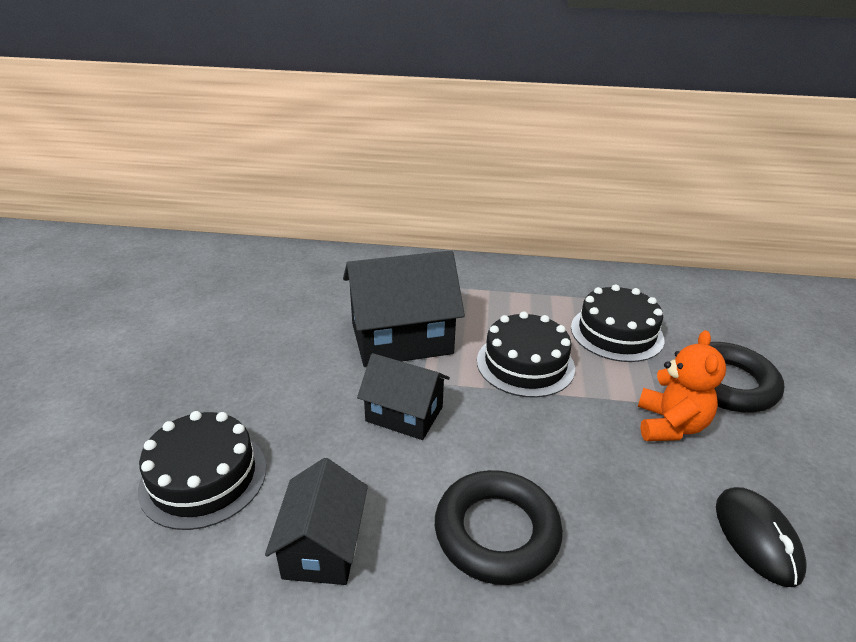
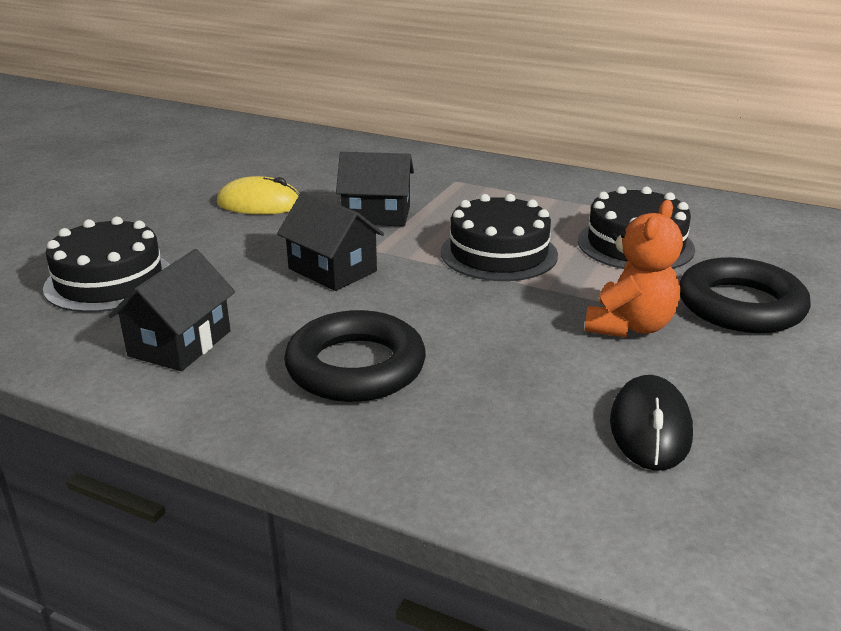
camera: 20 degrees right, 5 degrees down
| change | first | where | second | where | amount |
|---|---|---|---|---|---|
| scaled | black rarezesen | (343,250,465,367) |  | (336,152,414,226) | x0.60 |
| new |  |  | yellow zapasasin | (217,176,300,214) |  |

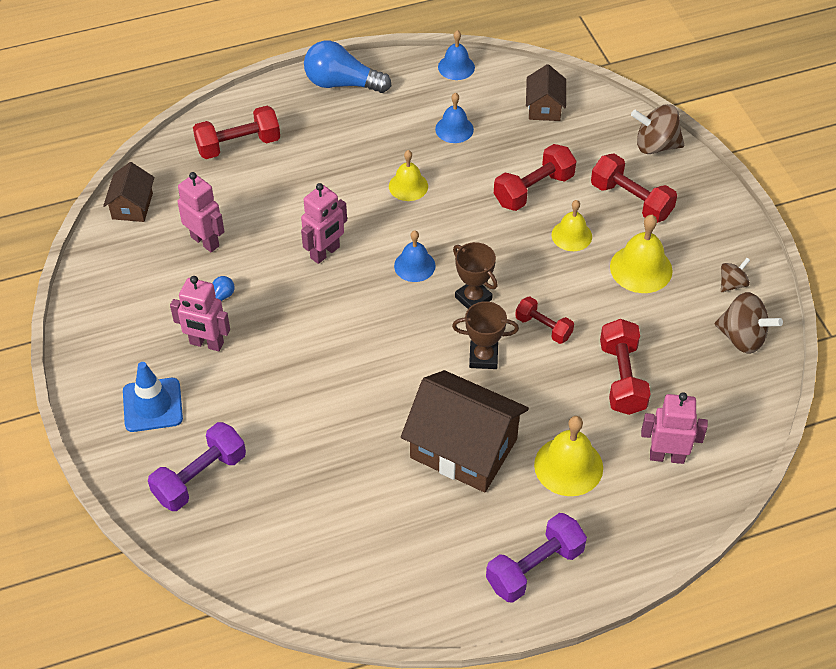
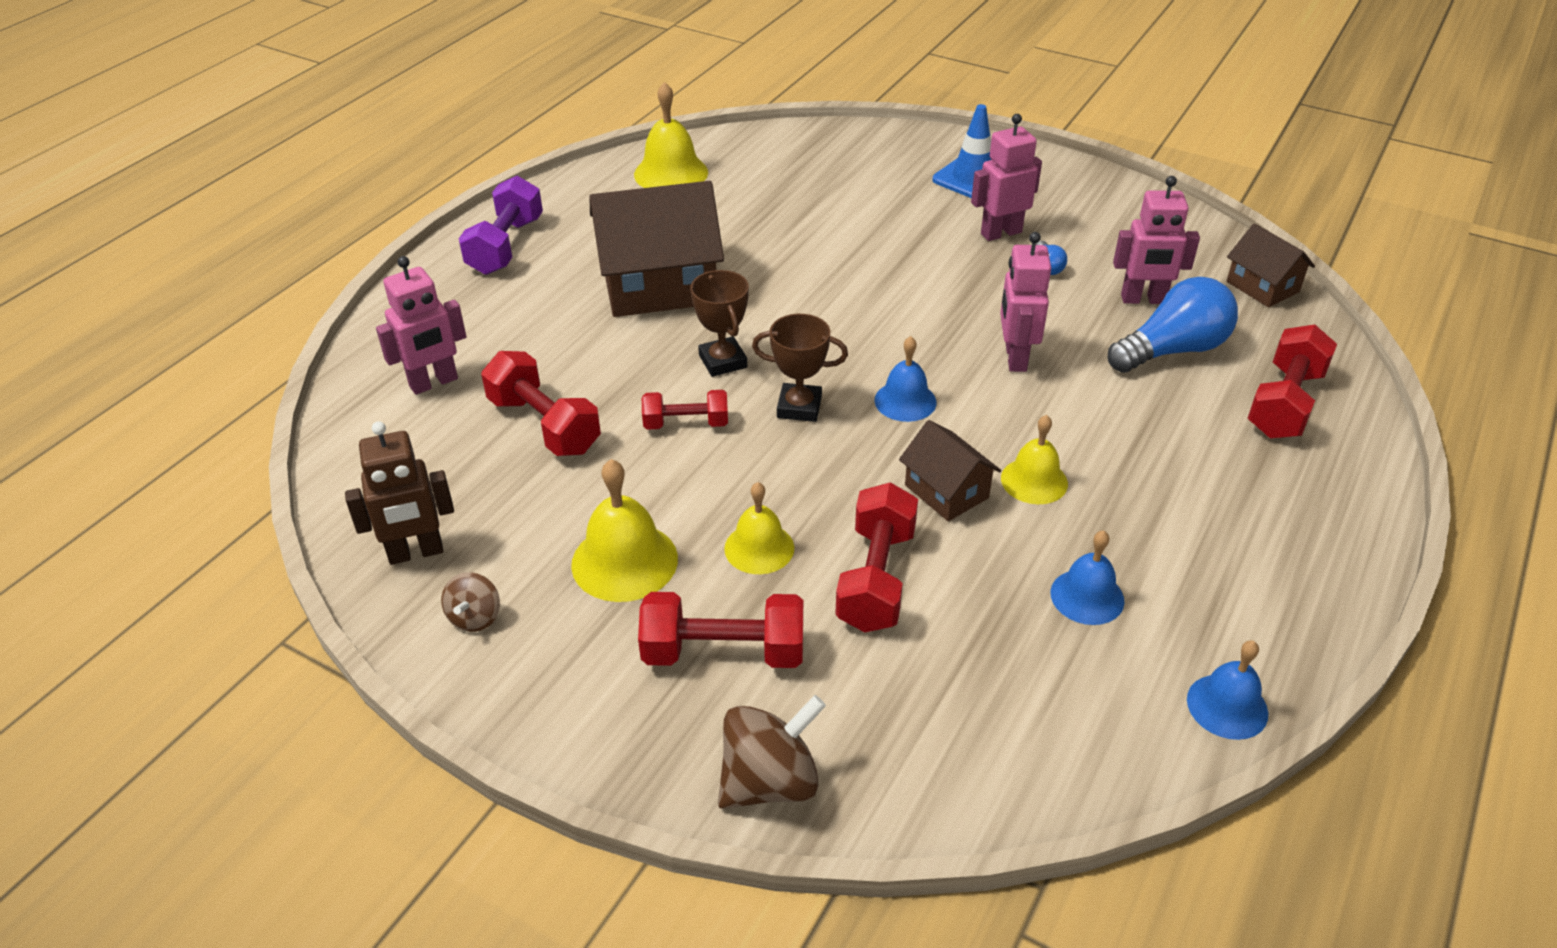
camera: 140 degrees right, 10 degrees down
| change | first | where | second | where | amount |
|---|---|---|---|---|---|
| shifted | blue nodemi | (304,41,391,93) |  | (1108,277,1238,373) |  |
| shifted | brown rarezesen | (526,64,566,121) |  | (899,420,1001,521) |  |
| swapped | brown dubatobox | (715,292,783,354) | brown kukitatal | (345,421,454,565) |  |
| rotated | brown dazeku | (452,301,519,369) |  | (691,270,749,377) | 75 degrees counterclockwise |
| shifted | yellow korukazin | (534,416,603,496) |  | (634,82,708,188) |  |
| gone | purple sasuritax | (148,422,246,511) |  |  |  |

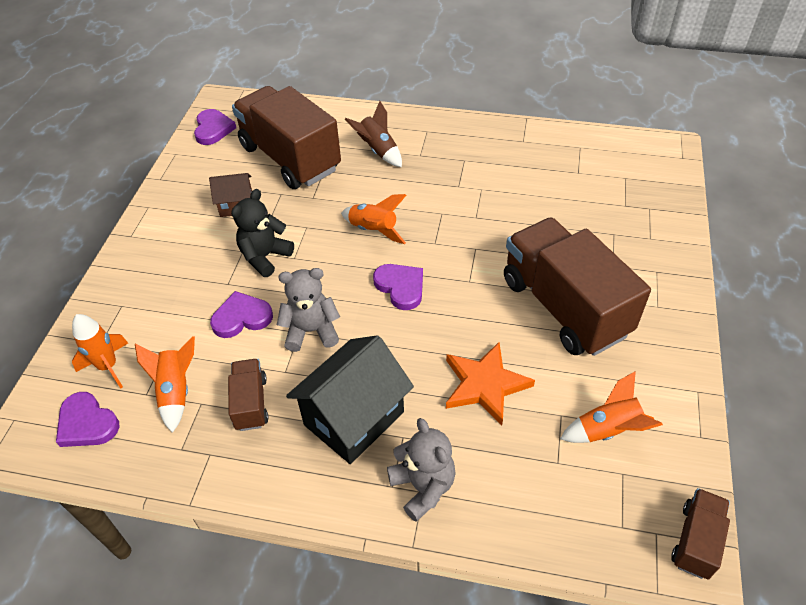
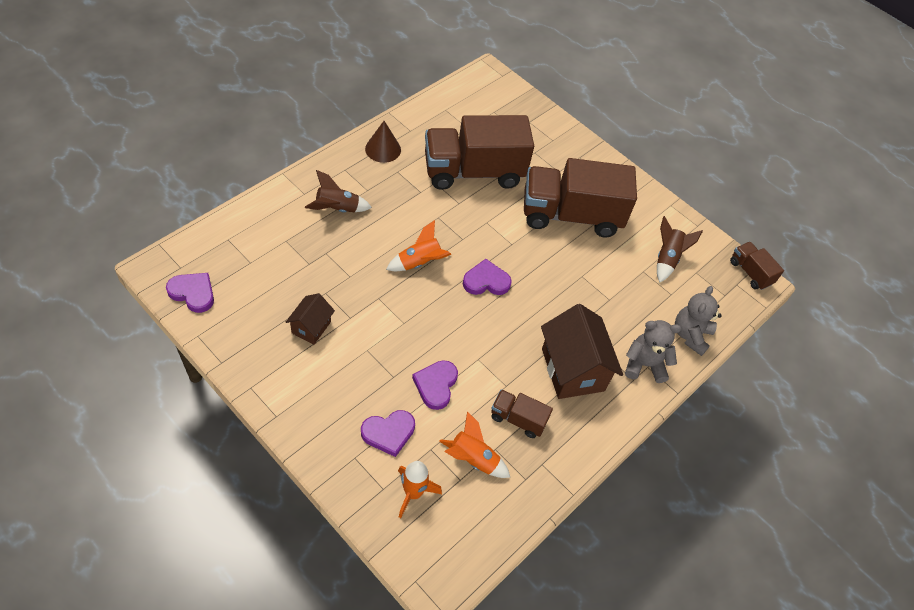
camera: 65 degrees left, 5 degrees up
| change | first | where | second | where | amount |
|---|---|---|---|---|---|
| shifted | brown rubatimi | (232,86,341,189) |  | (425,115,534,190) |  |
| gone | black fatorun | (231,189,294,277) |  |  |  |
| shifted | grey fatorun | (277,268,340,352) |  | (675,286,722,356) |  |
| repainted | black rarezesen | (286,335,414,464) | brown rarezesen | (541,304,623,399) |  |
| gone | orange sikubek | (446,342,535,426) |  |  |  |
| repainted | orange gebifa | (560,371,663,443) | brown gebifa | (657,216,703,283) |  |
| shifted | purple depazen | (56,392,119,447) |  | (361,410,415,457) |  |
| new |  |  | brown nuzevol | (365,121,401,163) |  |

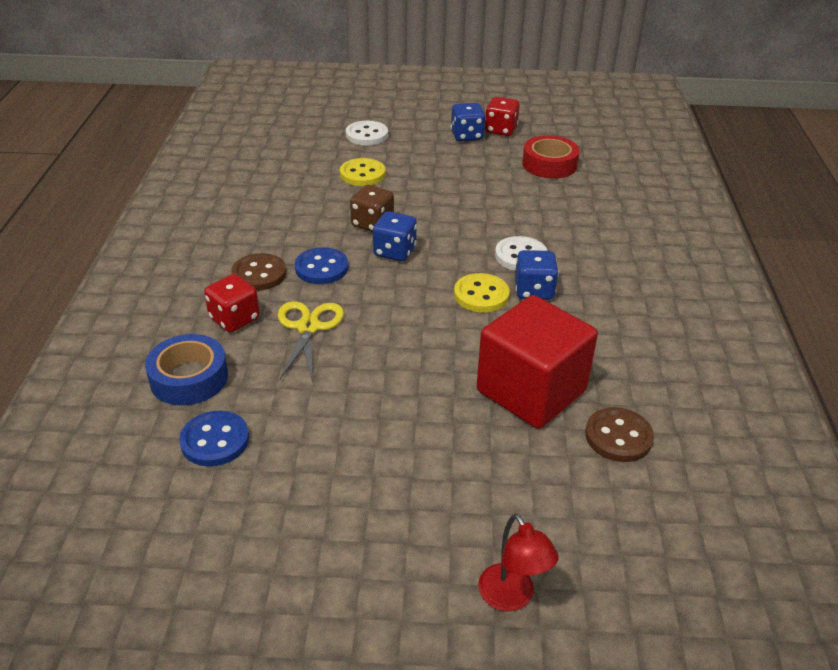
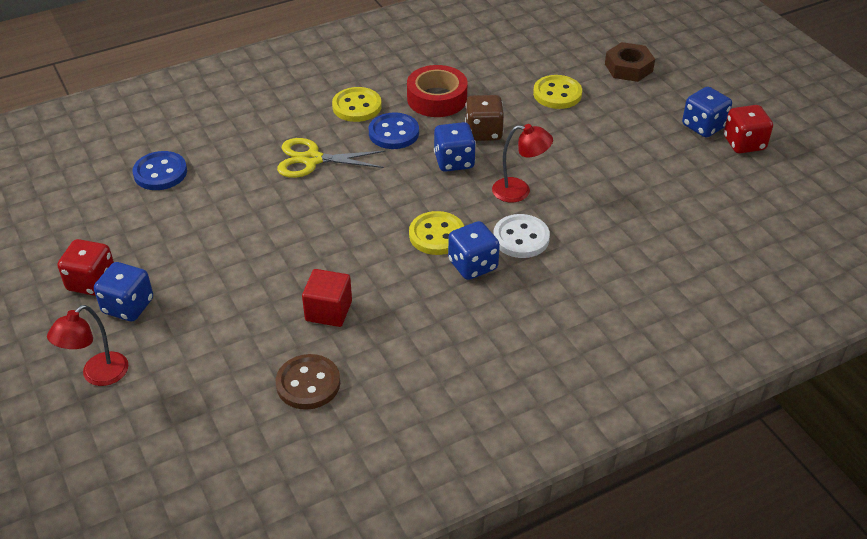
camera: 60 degrees right, 5 degrees up
| change | first | where | second | where | amount |
|---|---|---|---|---|---|
| swapped | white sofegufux | (346,121,388,145) | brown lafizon | (605,42,655,82) |  |
| shifted | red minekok | (522,135,580,179) |  | (407,65,467,117) |  |
| repainted | brown sofegufux | (231,253,286,291) | yellow sofegufux | (332,87,382,122) |  |
| shifted | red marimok | (204,274,260,332) |  | (58,239,114,296) |  |
| scaled | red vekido | (477,295,598,429) |  | (302,269,352,327) | x0.50 |
| rotated | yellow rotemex | (278,301,344,382) |  | (277,138,385,178) | 150 degrees counterclockwise |
| gone | blue minekok | (145,334,228,405) |  |  |  |
| new |  |  | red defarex | (492,124,553,202) |  |
| new |  |  | blue marimok | (94,262,153,321) |  |

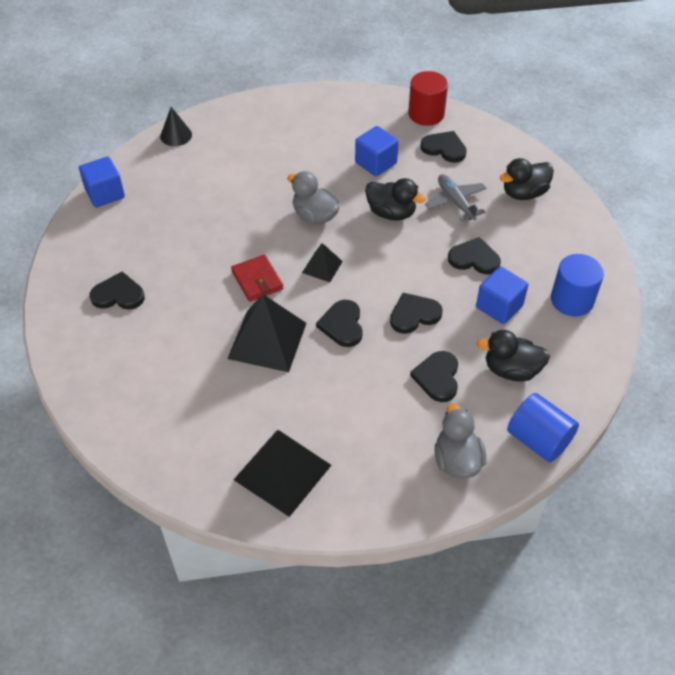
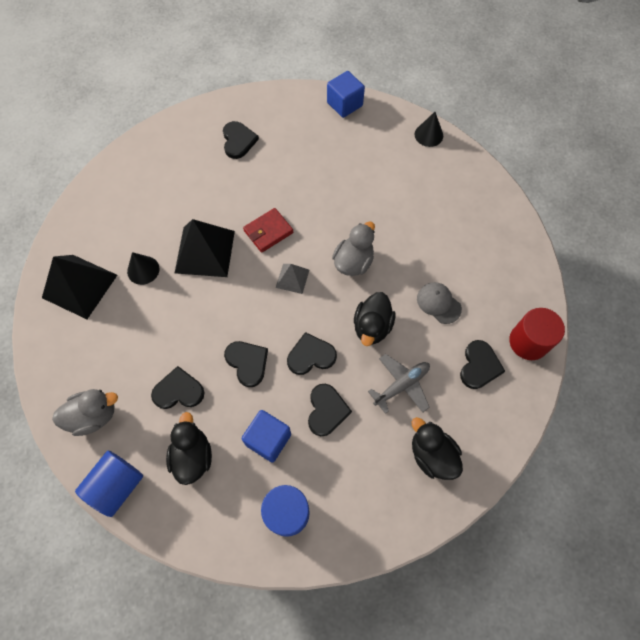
camera: 80 degrees right, 15 degrees up
| change | first | where | second | where | amount |
|---|---|---|---|---|---|
| swapped | blue vekido | (355,126,399,176) | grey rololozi | (417,282,462,324) |  |
| repainted | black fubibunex | (302,243,343,282) | grey fubibunex | (276,264,309,294) |  |
| shifted | black depazen | (316,300,363,347) |  | (287,332,337,375) |  |
| new |  |  | black nuzevol | (127,252,159,285) |  |

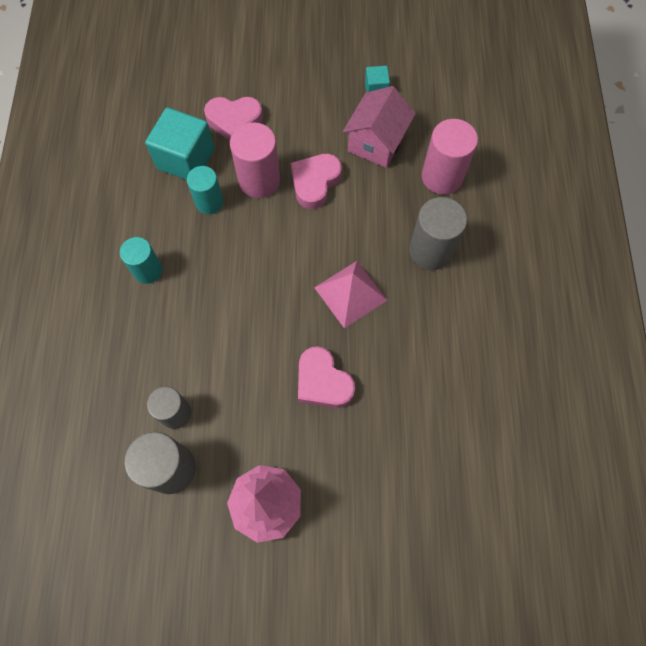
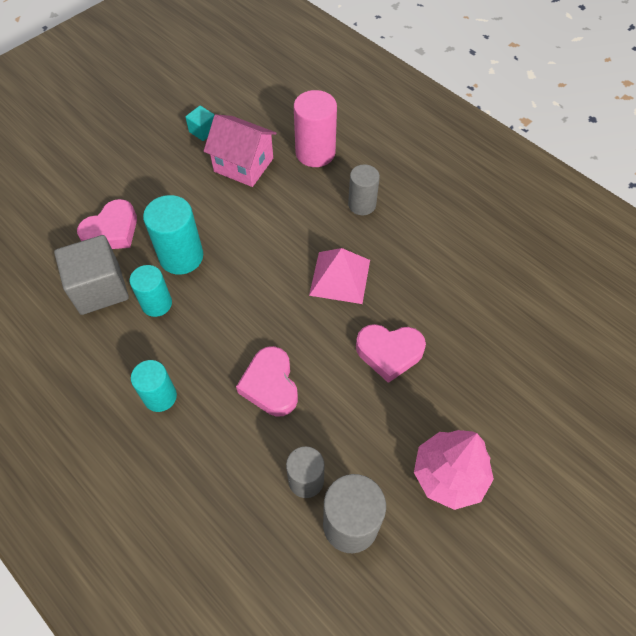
camera: 45 degrees left, 10 degrees down
| change | first | where | second | where | amount |
|---|---|---|---|---|---|
| rotated | pink rarezesen | (343,86,416,168) |  | (204,114,277,187) | 45 degrees counterclockwise |
| repainted | turquoise vekido | (145,107,214,180) | grey vekido | (54,235,129,315) |  |
| repainted | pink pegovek | (230,122,280,198) | turquoise pegovek | (143,195,203,275) |  |
| shifted | pink depazen | (291,154,342,209) |  | (236,346,298,417) |  |
| scaled | grey pegovek | (409,197,467,270) |  | (348,165,380,215) | x0.66 |

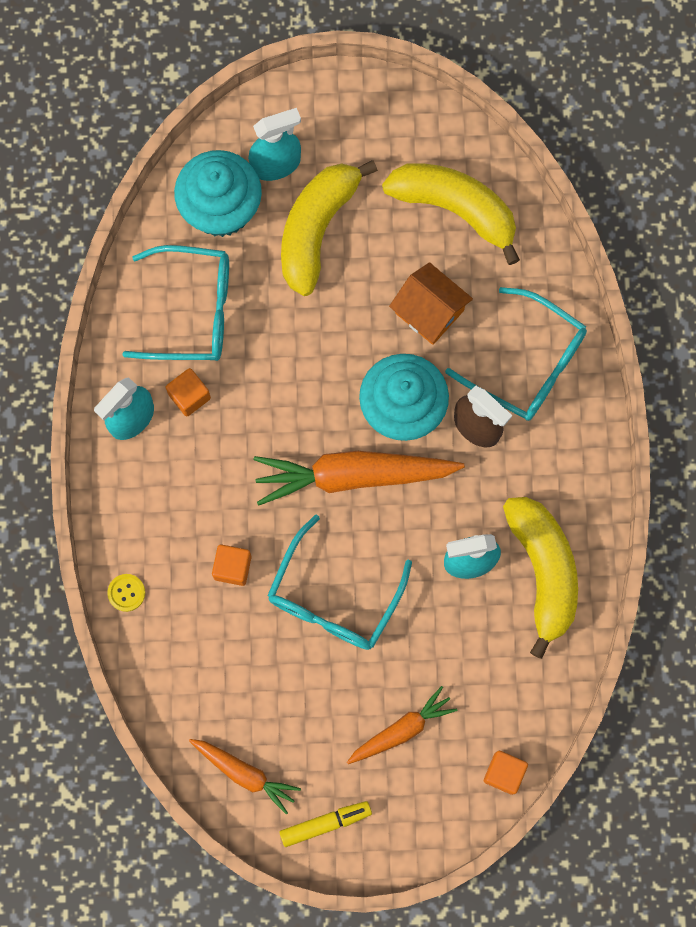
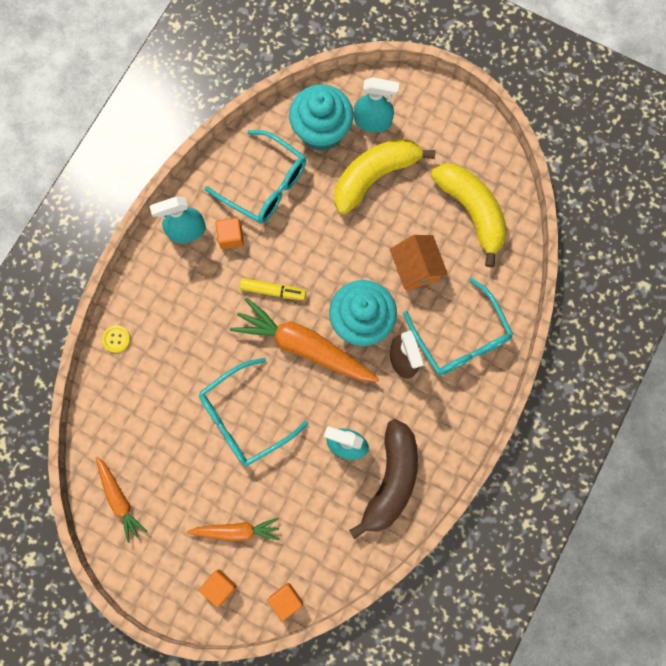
camera: 30 degrees right, 0 degrees up
| change | first | where | second | where | amount |
|---|---|---|---|---|---|
| repainted | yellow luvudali | (503,497,578,659) | brown luvudali | (349,419,418,539) |  |
| shifted | orange vekido | (212,544,252,586) |  | (199,569,237,607) |  |
| shifted | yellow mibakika | (279,801,372,847) |  | (239,278,306,300) |  |

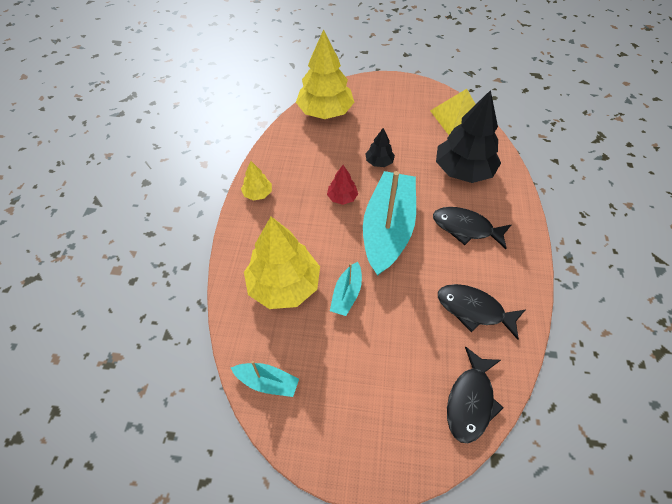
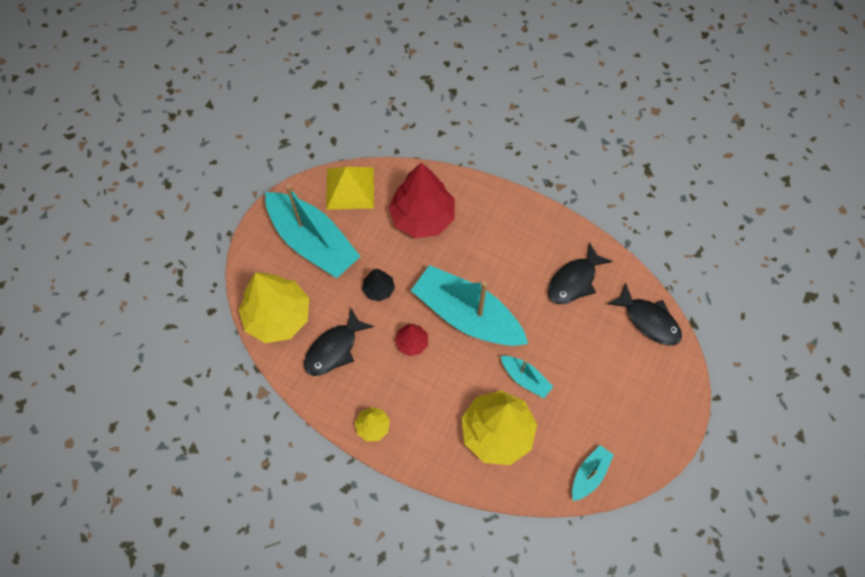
camera: 70 degrees left, 10 degrees up
| change | first | where | second | where | amount |
|---|---|---|---|---|---|
| repainted | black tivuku | (436,90,501,183) | red tivuku | (388,163,455,238) |  |
| shifted | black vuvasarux | (433,207,512,249) |  | (304,308,374,376) |  |
| new |  |  | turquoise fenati | (265,185,361,278) |  |

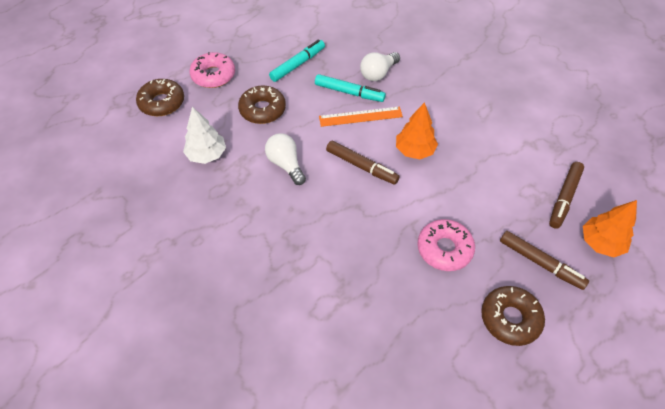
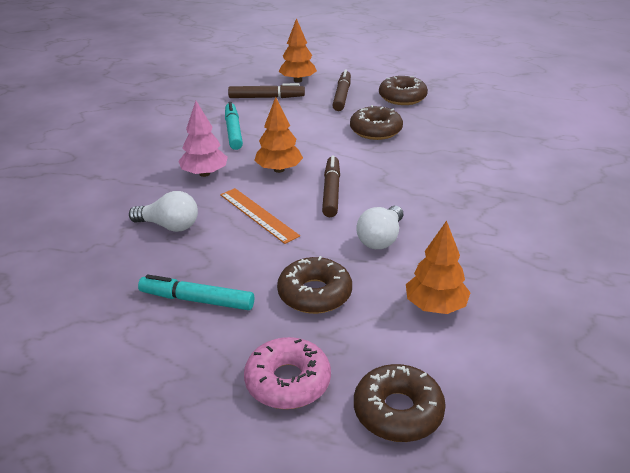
camera: 120 degrees left, 20 degrees down
| change | first | where | second | where | amount |
|---|---|---|---|---|---|
| shifted | turquoise mibakika | (315,74,386,102) |  | (225,102,243,150) |  |
| repainted | white tivuku | (183,107,226,164) | orange tivuku | (406,221,471,314) |  |
| repainted | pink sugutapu | (418,219,475,271) | brown sugutapu | (350,105,403,140) |  |
| new |  |  | pink tivuku | (178,101,228,177) |  |

